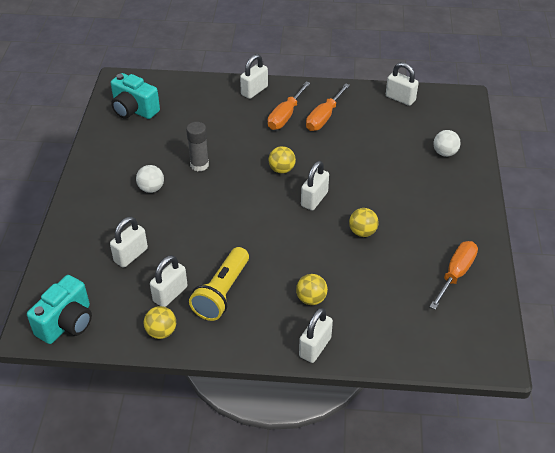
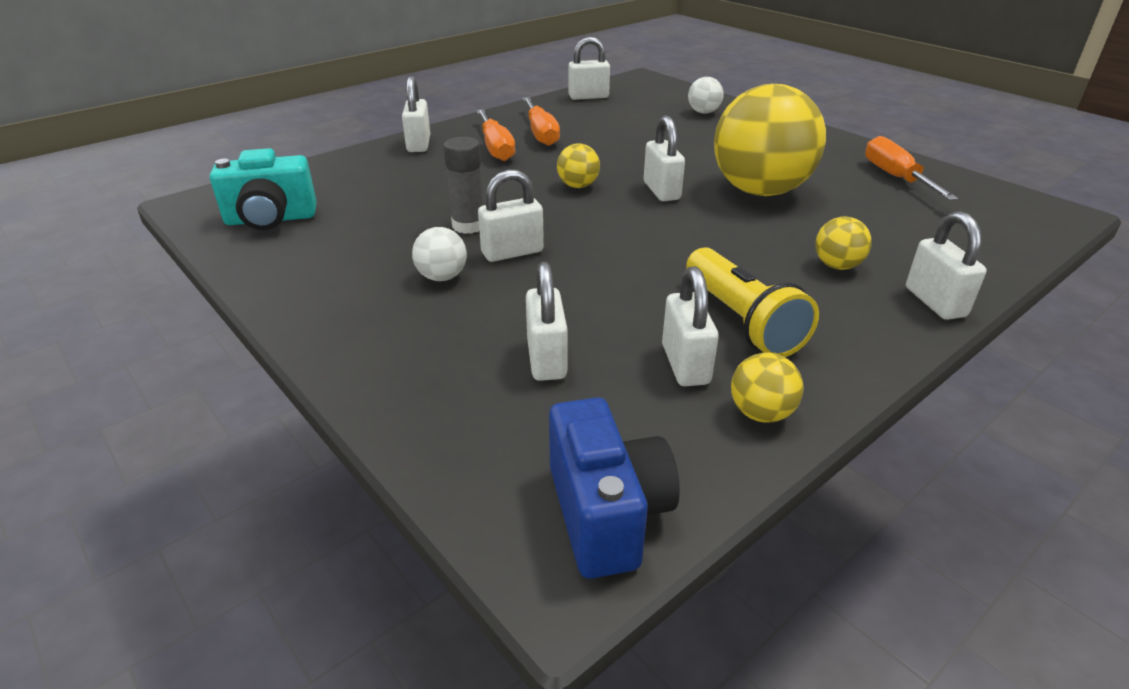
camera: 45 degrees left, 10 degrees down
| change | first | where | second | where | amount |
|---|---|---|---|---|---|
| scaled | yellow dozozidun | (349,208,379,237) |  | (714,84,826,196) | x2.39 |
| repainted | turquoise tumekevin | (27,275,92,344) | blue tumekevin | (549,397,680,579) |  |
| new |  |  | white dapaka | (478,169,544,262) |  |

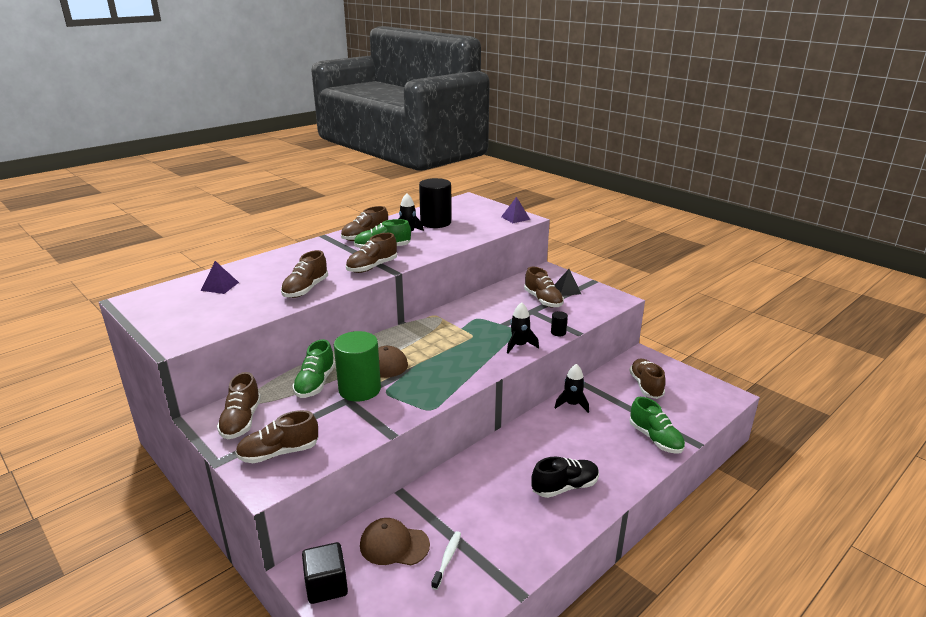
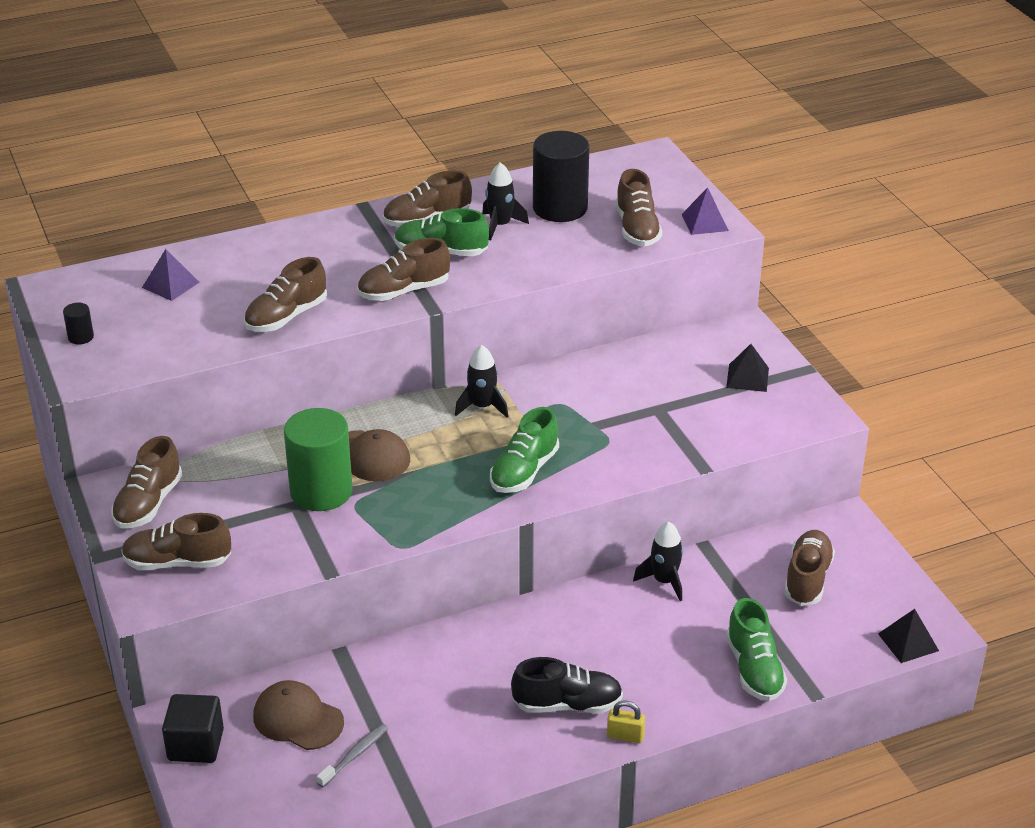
camera: 20 degrees right, 10 degrees up
| change | first | where | second | where | amount |
|---|---|---|---|---|---|
| shifted | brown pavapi | (524,267,564,308) |  | (616,169,662,246) |  |
| shifted | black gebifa | (507,302,539,354) |  | (455,345,509,418) |  |
| shifted | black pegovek | (551,311,568,336) |  | (63,303,94,345) |  |
| shifted | green pavapi | (292,339,335,398) |  | (490,407,559,493) |  |
| repainted | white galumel | (431,531,461,590) | grey galumel | (316,724,388,787) |  |
| new |  |  | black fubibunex | (878,609,939,663) |  |
| new |  |  | yellow dapaka | (607,700,645,743) |  |

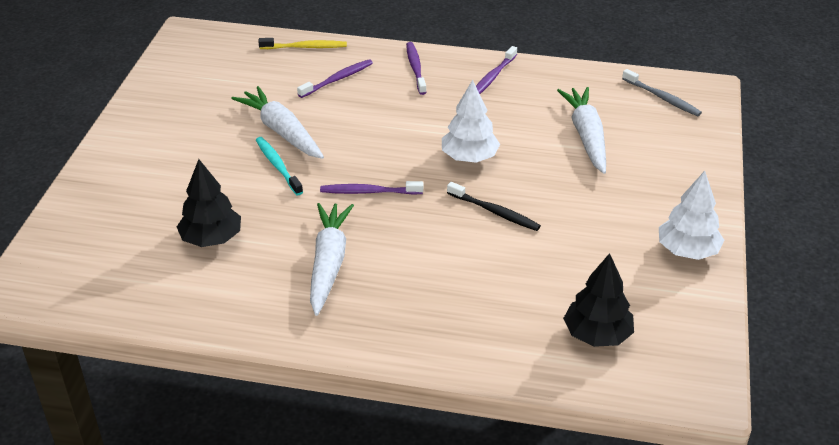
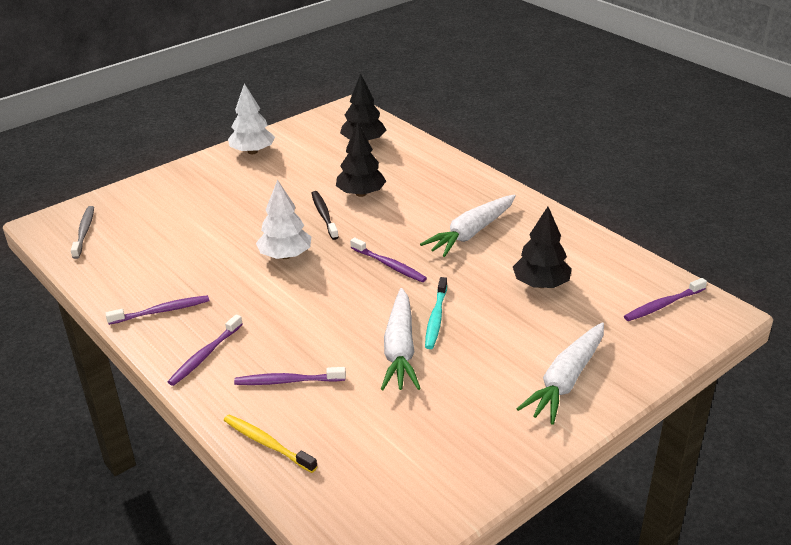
camera: 140 degrees left, 5 degrees down
| change | first | where | second | where | amount |
|---|---|---|---|---|---|
| shifted | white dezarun | (557,87,606,174) |  | (516,322,604,425) |  |
| new |  |  | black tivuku | (336,122,386,197) |  |
| new |  |  | purple galumel | (624,278,707,321) |  |

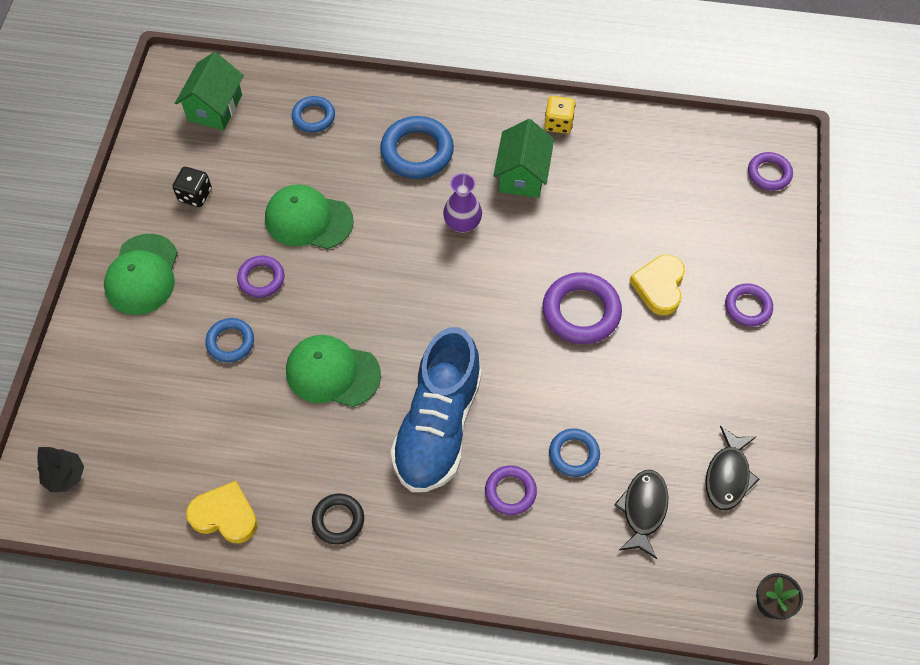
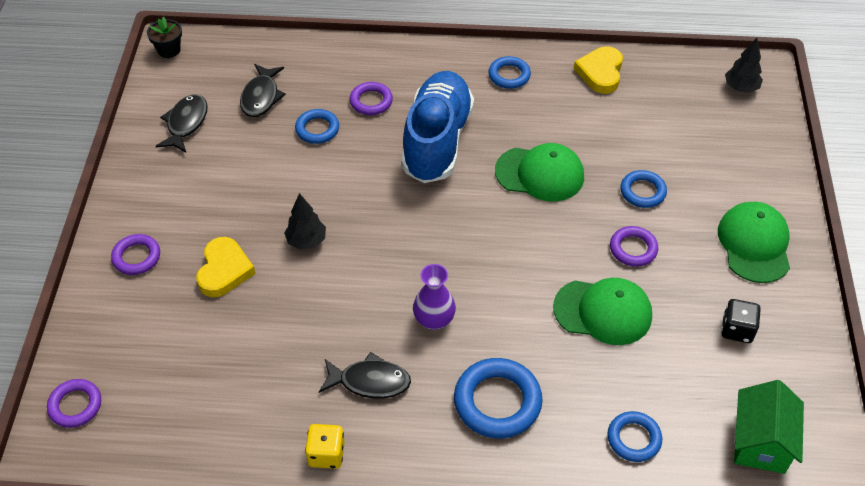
camera: 175 degrees right, 10 degrees down
| change | first | where | second | where | amount |
|---|---|---|---|---|---|
| swapped | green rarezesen | (493,119,554,198) | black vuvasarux | (319,352,411,399) |  |
| swapped | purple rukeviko | (542,272,622,344) | black tivuku | (284,193,326,250) |  |
| rotated | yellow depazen | (186,481,258,543) |  | (574,46,623,94) | 90 degrees clockwise |
| repainted | black rukeviko | (312,494,364,545) | blue rukeviko | (488,56,531,89) |  |

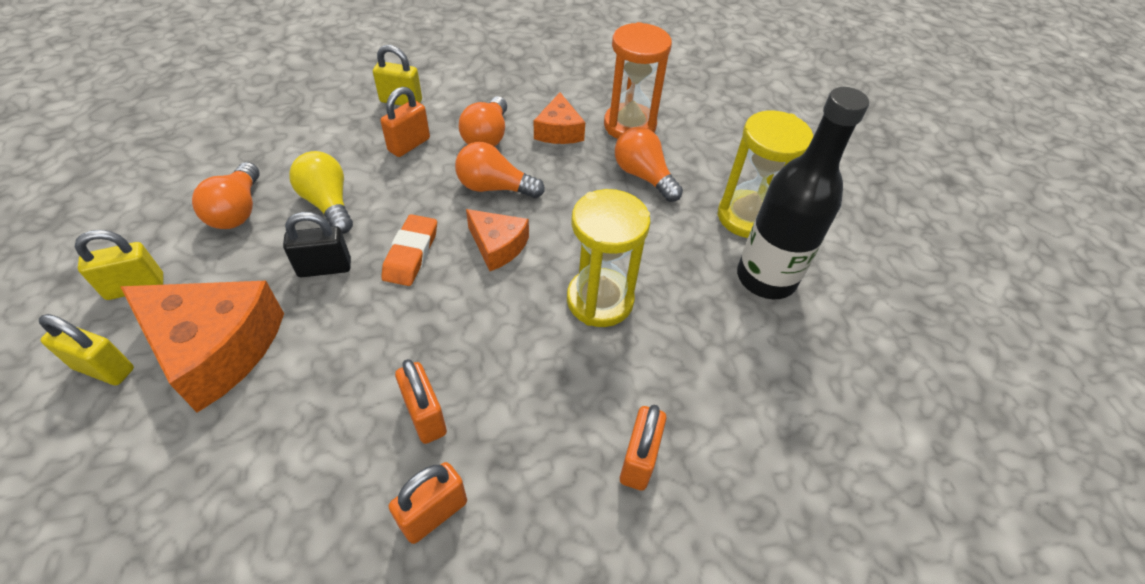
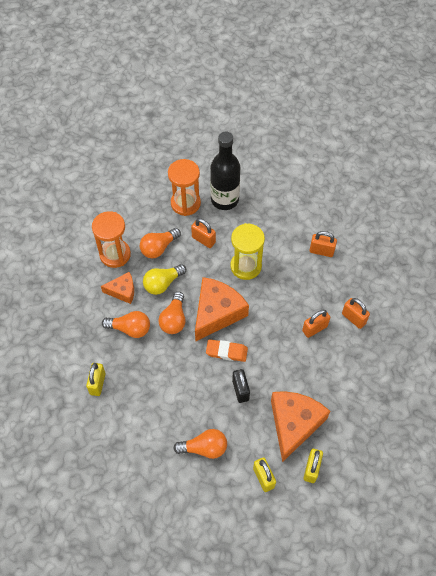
camera: 90 degrees left, 10 degrees up
| change | first | where | second | where | amount |
|---|---|---|---|---|---|
| shifted | orange dapaka | (381,87,430,157) |  | (191,218,216,248) |  |
| repainted | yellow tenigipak | (717,111,813,238) | orange tenigipak | (168,159,201,216) |  |
| shifted | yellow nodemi | (289,151,353,234) |  | (143,264,186,295) |  |
| scaled | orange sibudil | (466,209,529,271) |  | (195,277,249,341) | x1.83 |

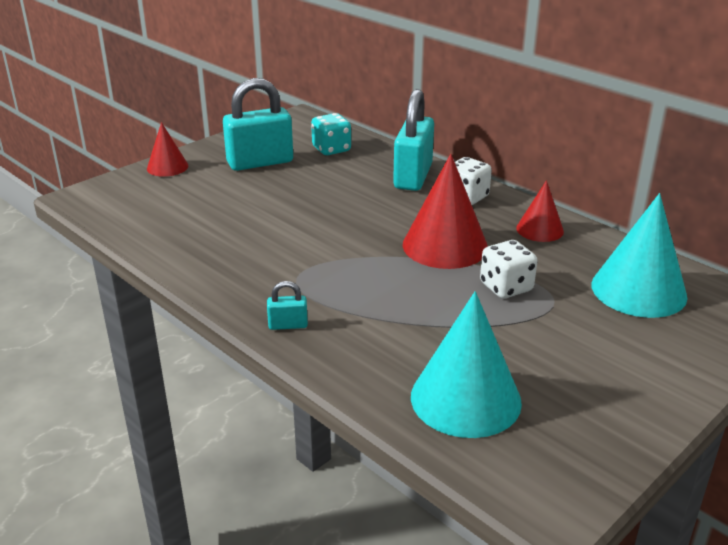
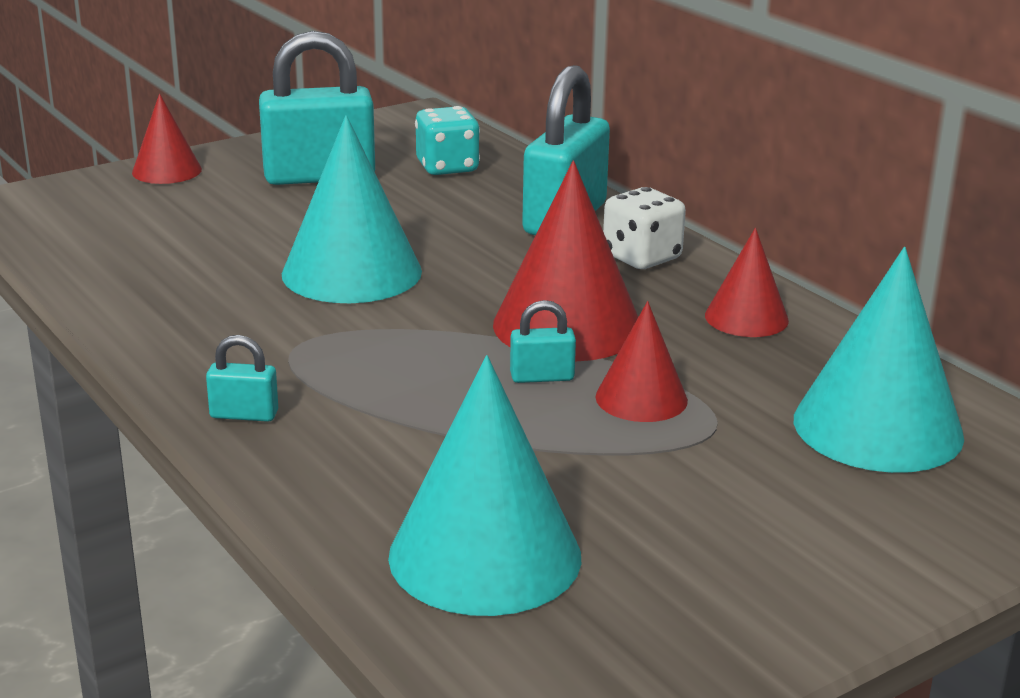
camera: 10 degrees right, 5 degrees down
| change | first | where | second | where | amount |
|---|---|---|---|---|---|
| swapped | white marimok | (480,240,537,299) | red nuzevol | (595,301,688,422) |  |
| new |  |  | turquoise nuzevol | (282,115,422,303) |  |
| new |  |  | turquoise dapaka | (510,300,576,383) |  |

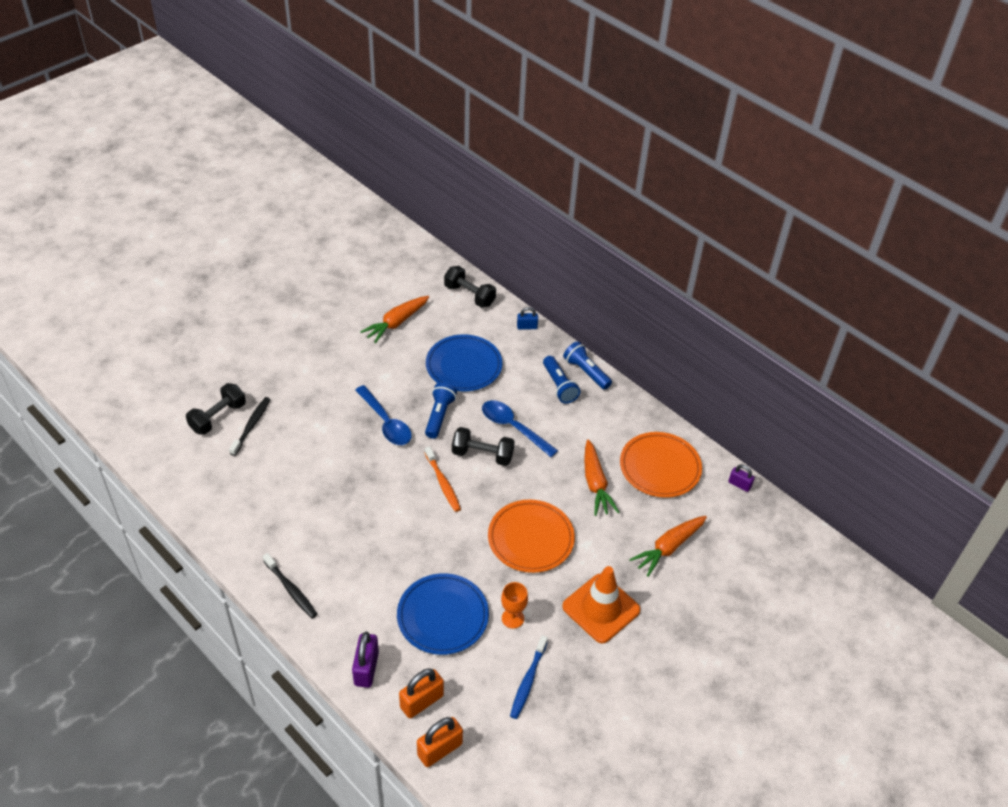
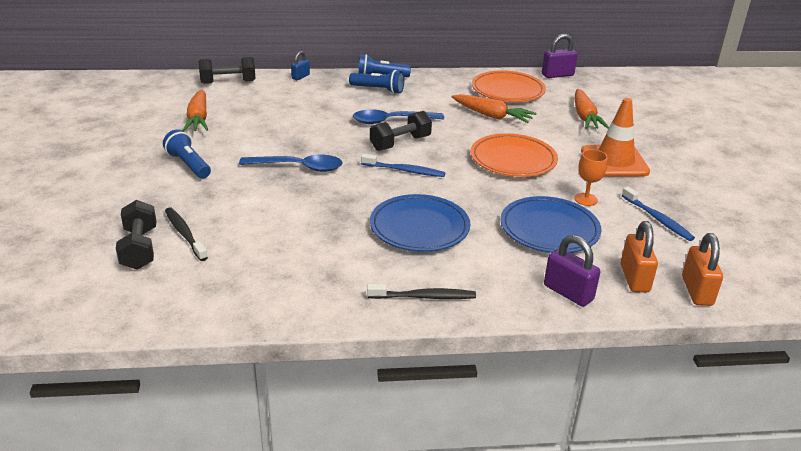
camera: 50 degrees left, 15 degrees down
| change | first | where | second | where | amount |
|---|---|---|---|---|---|
| shifted | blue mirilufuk | (426,334,502,391) |  | (370,194,470,252) |  |
| shifted | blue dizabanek | (425,382,457,439) |  | (163,129,211,179) |  |
| repainted | orange galumel | (425,446,461,512) | blue galumel | (361,154,446,177) |  |
| scaled | purple dapaka | (728,465,755,492) |  | (542,34,578,78) | x1.65 |

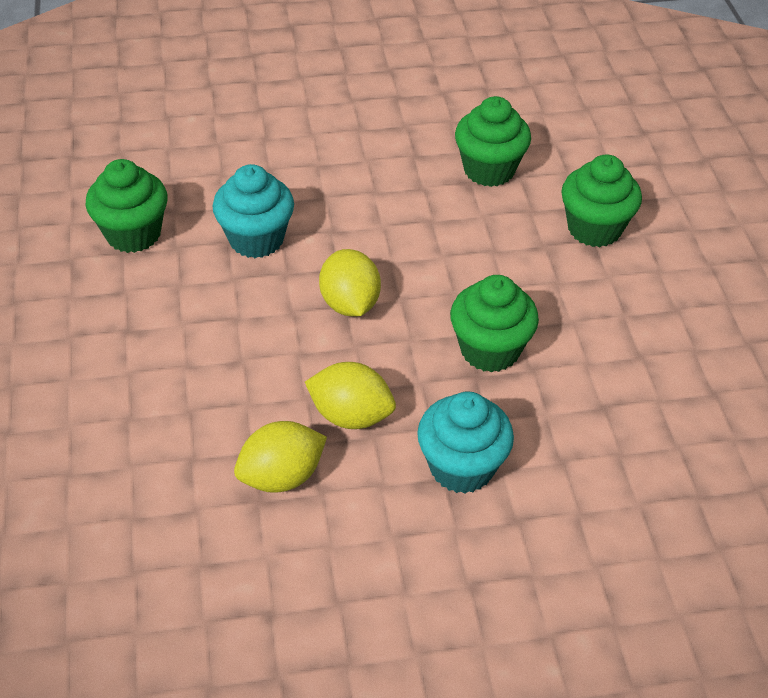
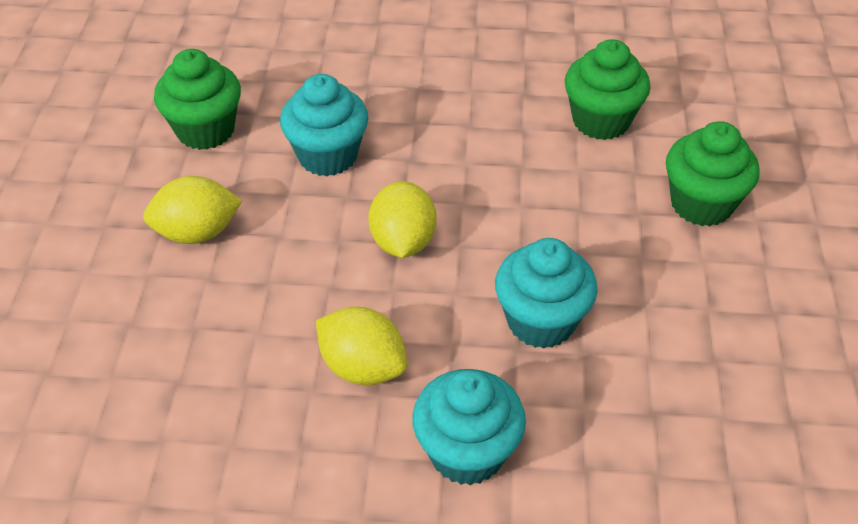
camera: 15 degrees right, 0 degrees up
| change | first | where | second | where | amount |
|---|---|---|---|---|---|
| repainted | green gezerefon | (450,275,539,373) | turquoise gezerefon | (495,238,598,349) |  |
| shifted | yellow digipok | (234,421,327,493) |  | (143,176,242,244) |  |

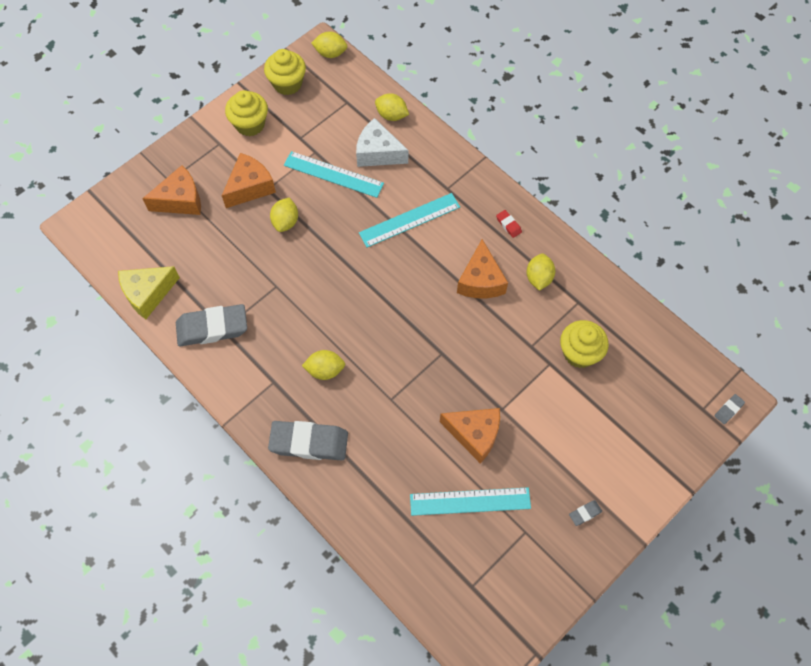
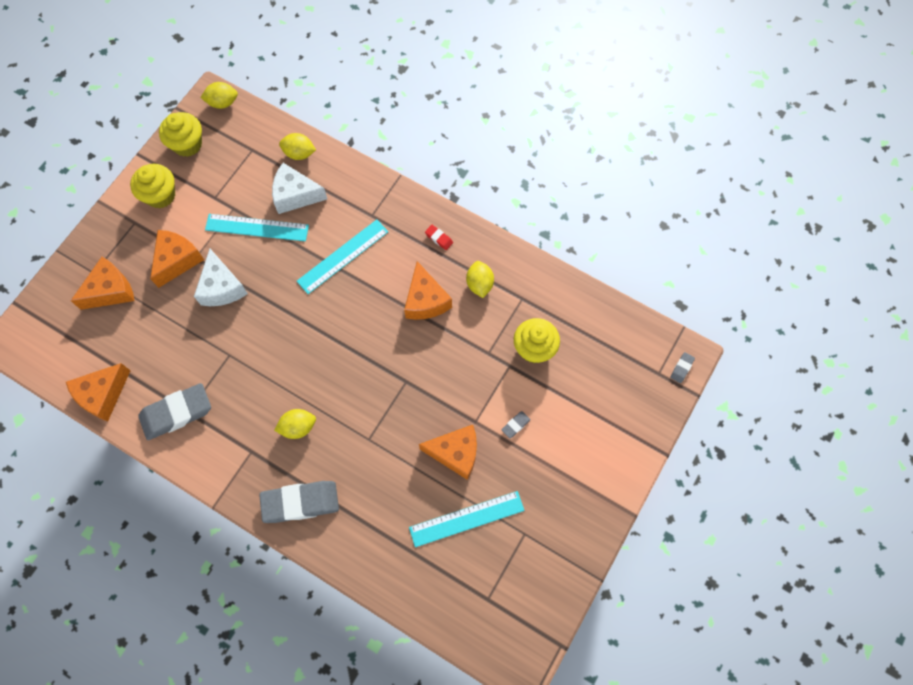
camera: 15 degrees left, 5 degrees up
| change | first | where | second | where | amount |
|---|---|---|---|---|---|
| swapped | yellow digipok | (270,197,298,232) | white sibudil | (194,248,248,306) |  |
| repainted | yellow sibudil | (118,266,180,319) | orange sibudil | (66,363,131,422) |  |
| shifted | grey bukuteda | (569,500,602,526) |  | (501,411,531,438) |  |

